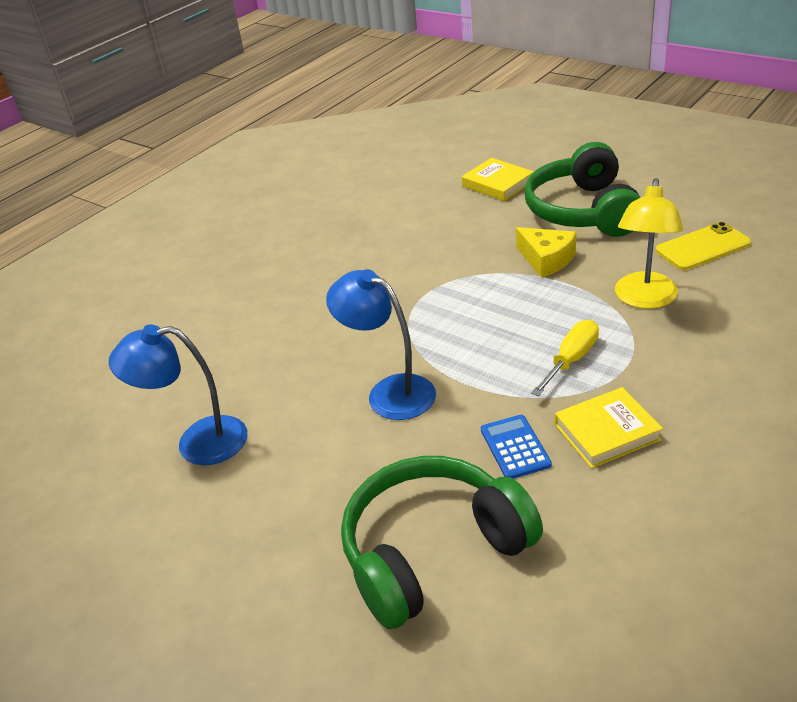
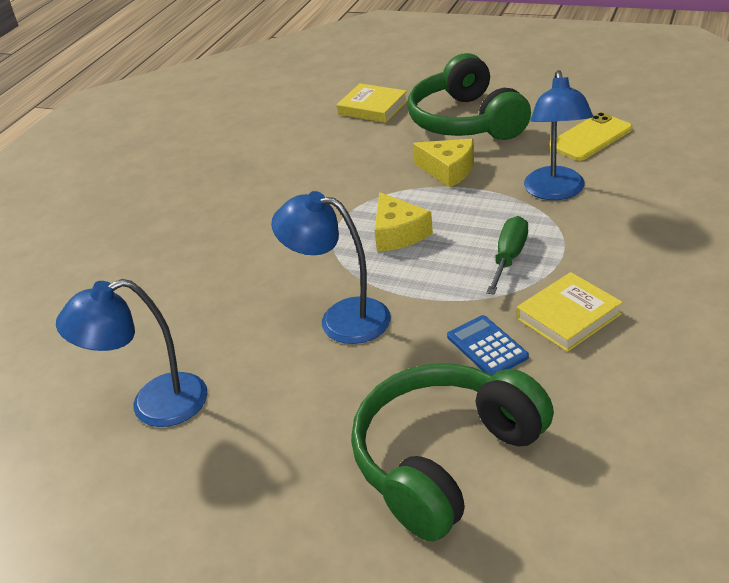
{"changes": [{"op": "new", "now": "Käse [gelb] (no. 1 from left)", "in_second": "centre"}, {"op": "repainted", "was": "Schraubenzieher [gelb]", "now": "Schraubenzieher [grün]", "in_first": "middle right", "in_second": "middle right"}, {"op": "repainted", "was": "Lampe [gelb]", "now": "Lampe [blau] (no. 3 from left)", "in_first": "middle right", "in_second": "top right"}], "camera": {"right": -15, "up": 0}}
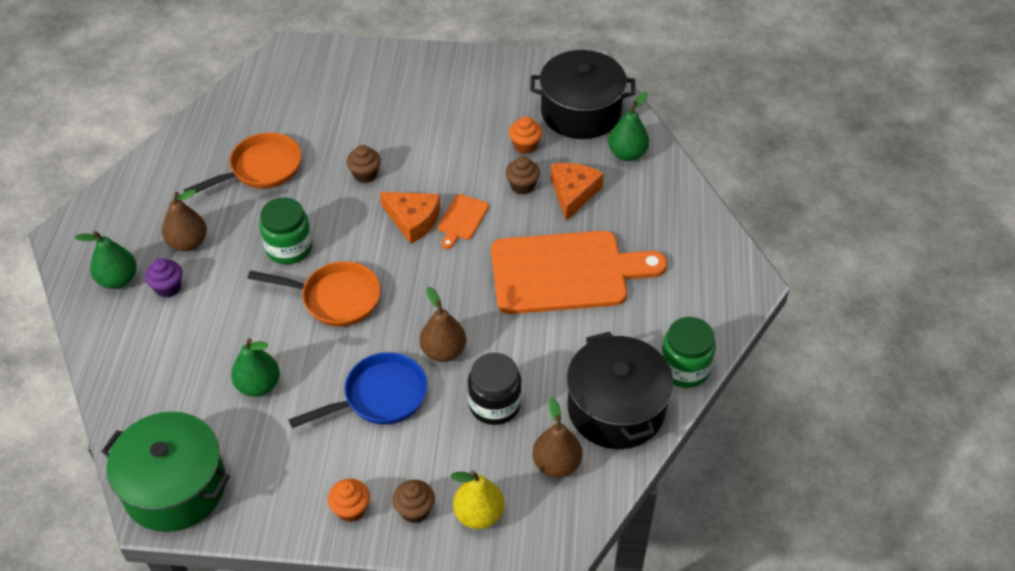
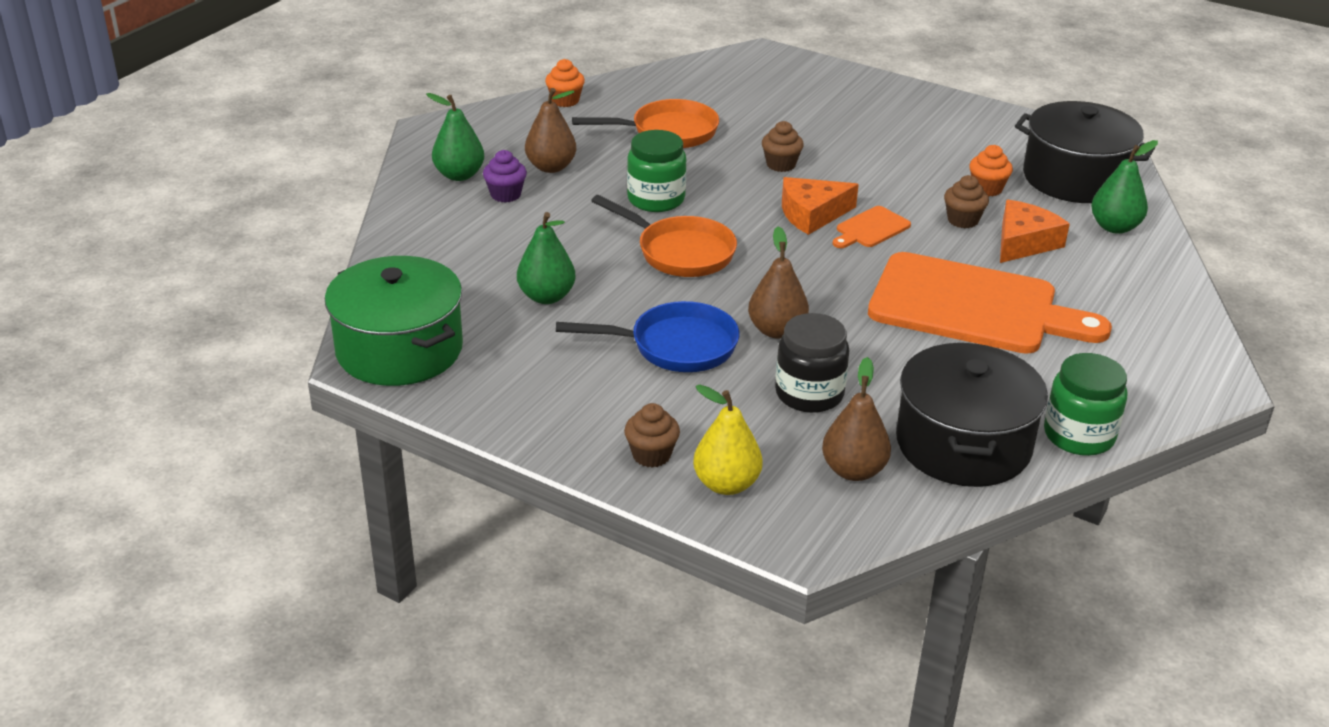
{"changes": [{"op": "shifted", "was": "Muffin [orange] (no. 1 from left)", "in_first": "bottom centre", "in_second": "top centre"}, {"op": "rotated", "was": "Käse [orange] (no. 1 from left)", "in_first": "centre", "in_second": "top centre", "clockwise": 105}], "camera": {"right": 25, "up": -15}}
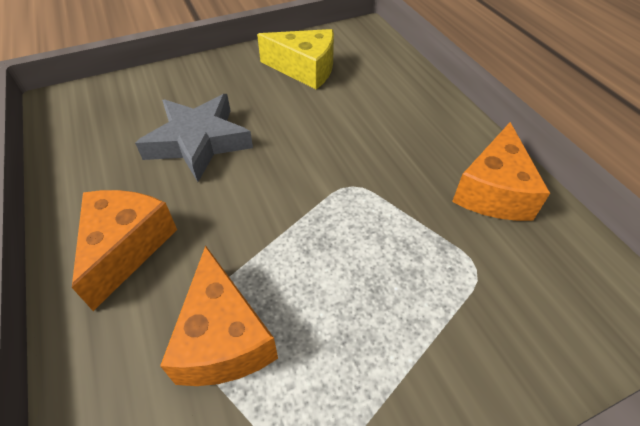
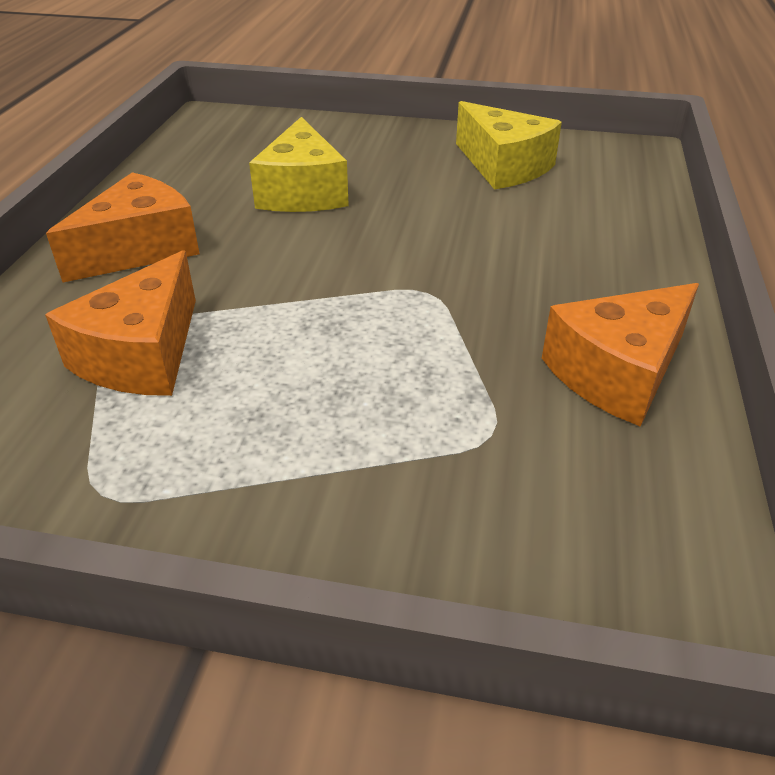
{"changes": [{"op": "swapped", "was": "Stern [grau]", "now": "Käse [gelb] (no. 1 from left)", "in_first": "top left", "in_second": "top centre"}], "camera": {"right": 35, "up": -10}}
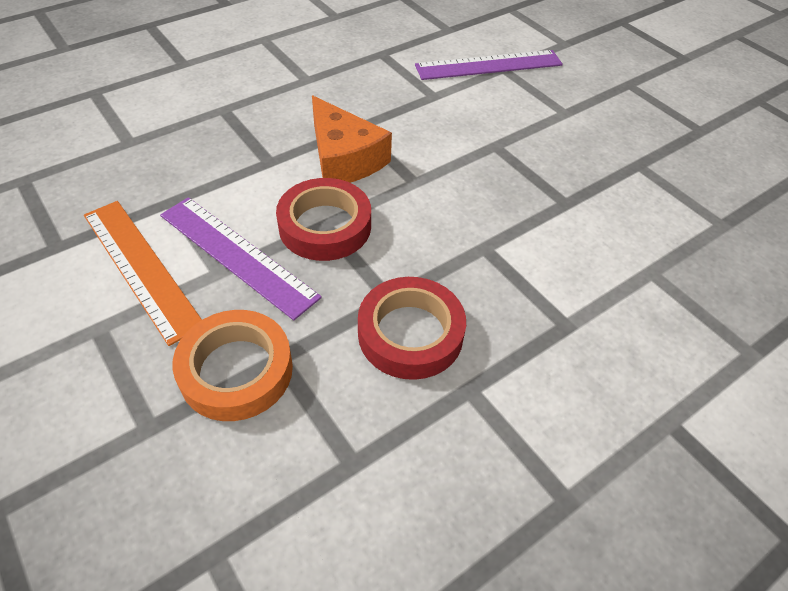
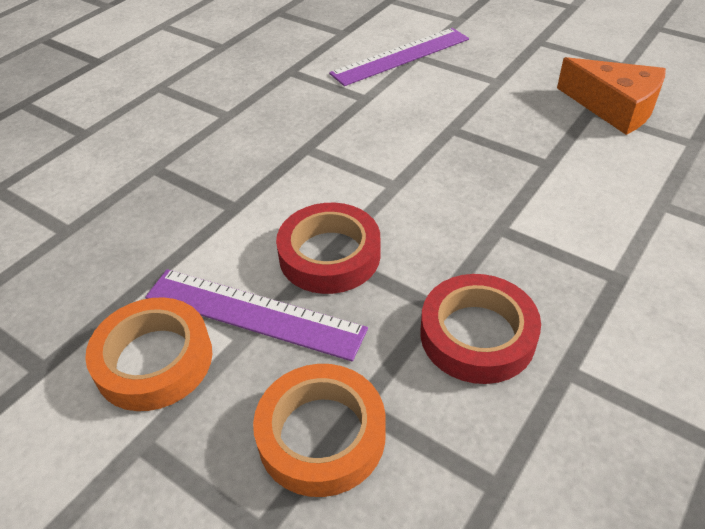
{"changes": [{"op": "shifted", "was": "Käse [orange]", "in_first": "top centre", "in_second": "top right"}, {"op": "swapped", "was": "Lineal [orange]", "now": "Klebeband [orange] (no. 1 from left)", "in_first": "middle left", "in_second": "bottom left"}], "camera": {"right": -15, "up": -5}}
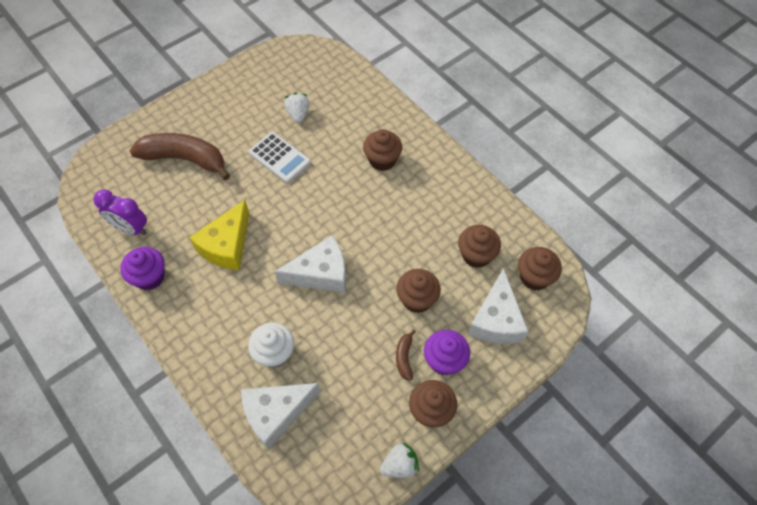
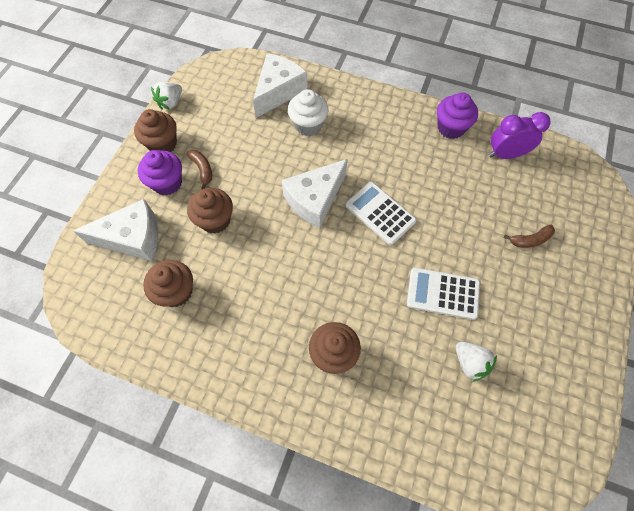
{"changes": [{"op": "gone", "was": "Käse [gelb]", "in_first": "middle left"}, {"op": "gone", "was": "Muffin [braun] (no. 5 from left)", "in_first": "middle right"}, {"op": "new", "now": "Taschenrechner [weiß] (no. 1 from left)", "in_second": "centre"}, {"op": "rotated", "was": "Käse [weiß] (no. 3 from left in the first image)", "in_first": "centre", "in_second": "middle left", "clockwise": 105}, {"op": "scaled", "was": "Banane [braun] (no. 1 from left in the first image)", "in_first": "top left", "in_second": "middle right", "ratio": 0.43}], "camera": {"right": 150, "up": 5}}
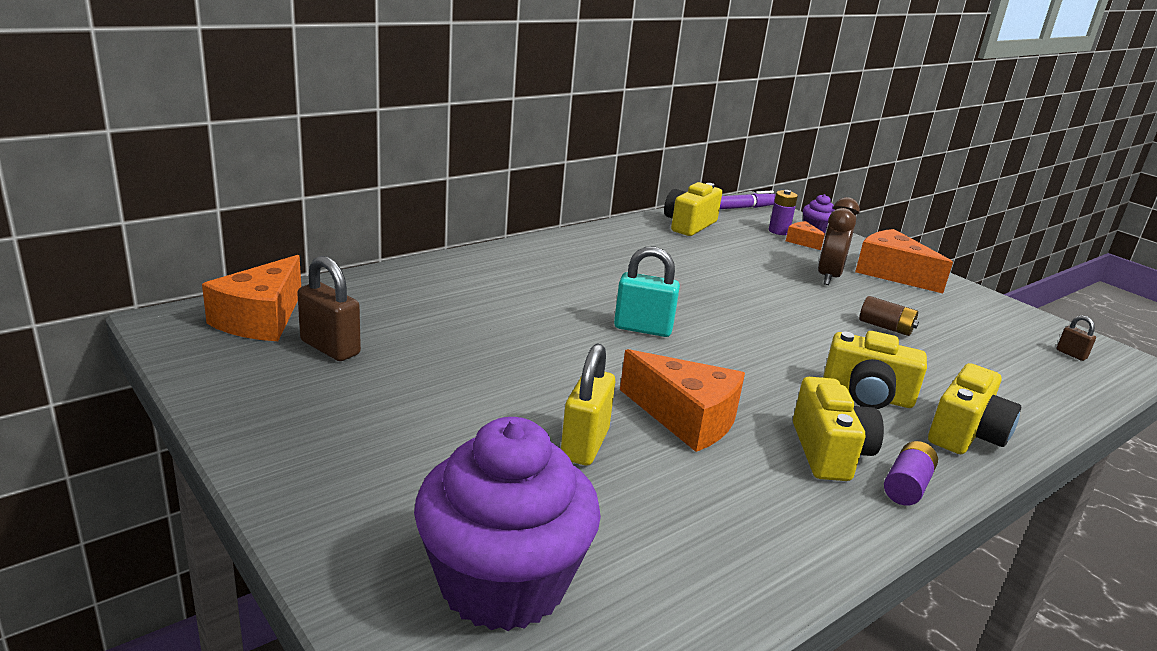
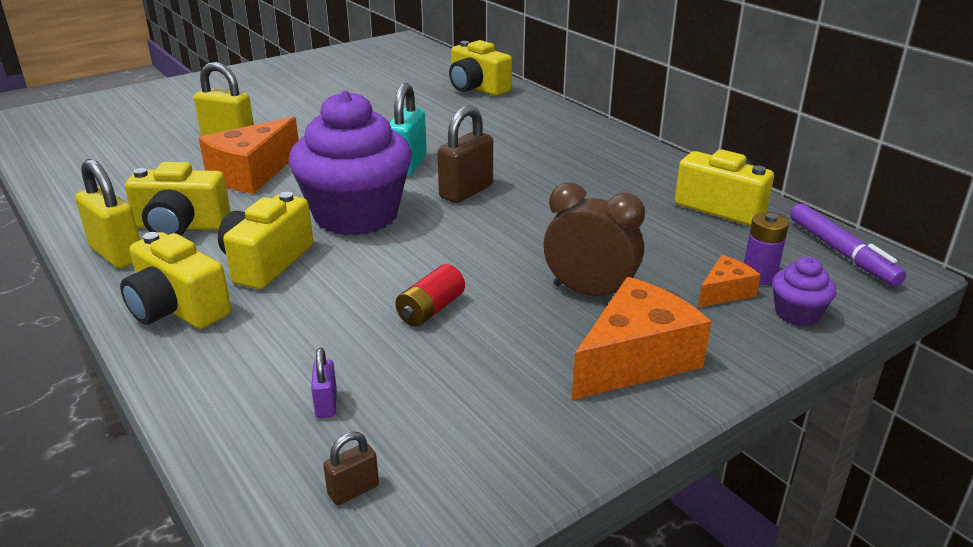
{"changes": [{"op": "gone", "was": "Käse [orange] (no. 1 from left)", "in_first": "middle left"}, {"op": "new", "now": "Vorhängeschloss [lila]", "in_second": "bottom left"}, {"op": "new", "now": "Kamera [gelb] (no. 4 from left)", "in_second": "top centre"}, {"op": "shifted", "was": "Vorhängeschloss [braun] (no. 1 from left in the first image)", "now": "Vorhängeschloss [braun] (no. 2 from left)", "in_first": "middle left", "in_second": "top centre"}, {"op": "shifted", "was": "Muffin [lila] (no. 1 from left)", "in_first": "bottom centre", "in_second": "top centre"}, {"op": "swapped", "was": "Batterie [lila] (no. 2 from left)", "now": "Vorhängeschloss [gelb] (no. 1 from left)", "in_first": "bottom right", "in_second": "middle left"}, {"op": "repainted", "was": "Batterie [braun]", "now": "Batterie [rot]", "in_first": "middle right", "in_second": "centre"}], "camera": {"right": 95, "up": 5}}
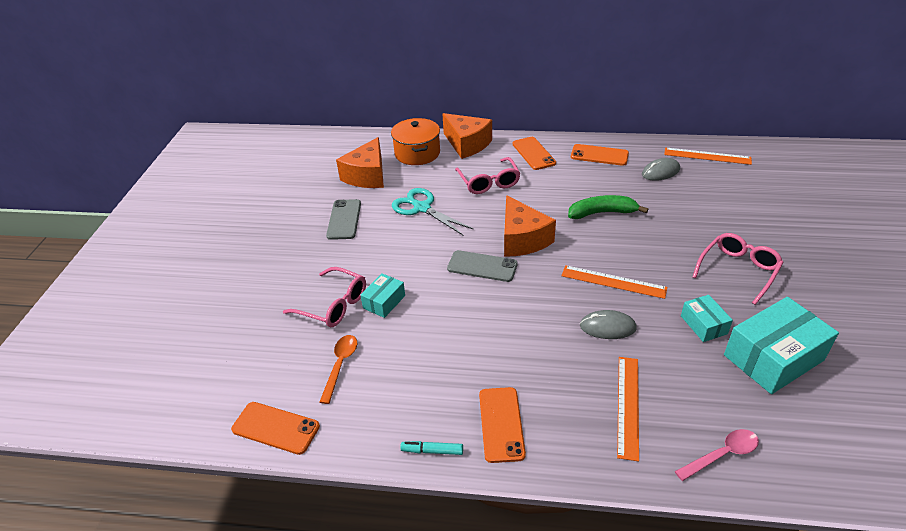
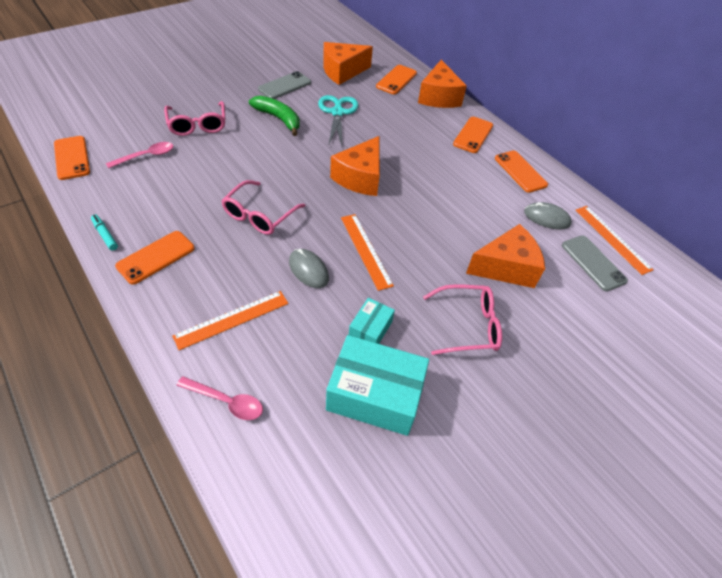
{"changes": [{"op": "gone", "was": "Schachtel [türkis] (no. 1 from left)", "in_first": "centre"}, {"op": "new", "now": "Käse [orange] (no. 4 from left)", "in_second": "middle right"}, {"op": "shifted", "was": "Handy [grau] (no. 2 from left)", "in_first": "centre", "in_second": "middle right"}, {"op": "shifted", "was": "Brille [rosa] (no. 2 from left)", "in_first": "top centre", "in_second": "centre"}, {"op": "shifted", "was": "Banane [grün]", "in_first": "middle right", "in_second": "top centre"}, {"op": "swapped", "was": "Kochtopf [orange]", "now": "Handy [orange] (no. 3 from left)", "in_first": "top centre", "in_second": "top centre"}, {"op": "repainted", "was": "Löffel [orange]", "now": "Löffel [rosa] (no. 1 from left)", "in_first": "bottom centre", "in_second": "top left"}], "camera": {"right": 40, "up": 10}}
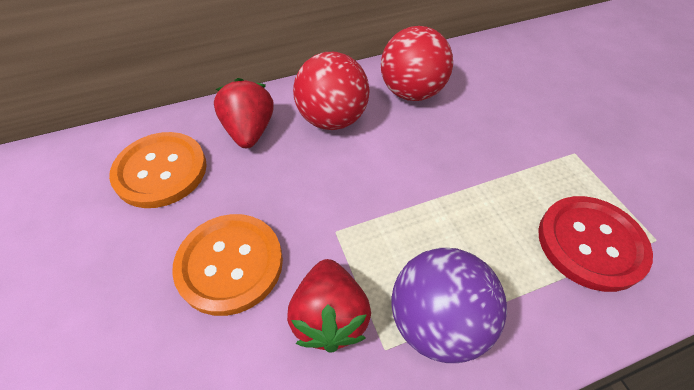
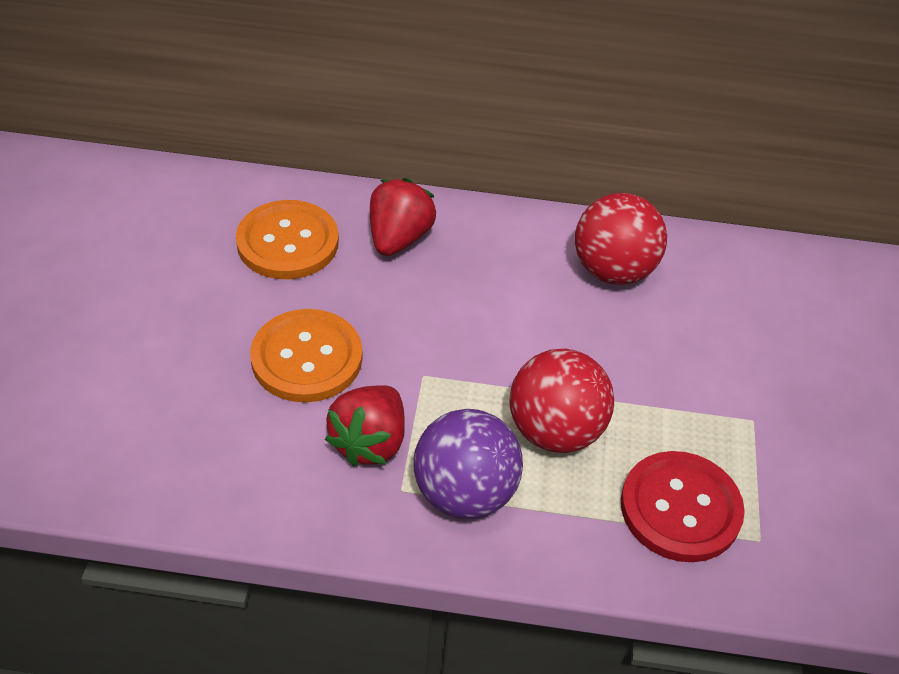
{"changes": [{"op": "shifted", "was": "Ball [rot] (no. 1 from left)", "in_first": "top centre", "in_second": "centre"}], "camera": {"right": 25, "up": -5}}
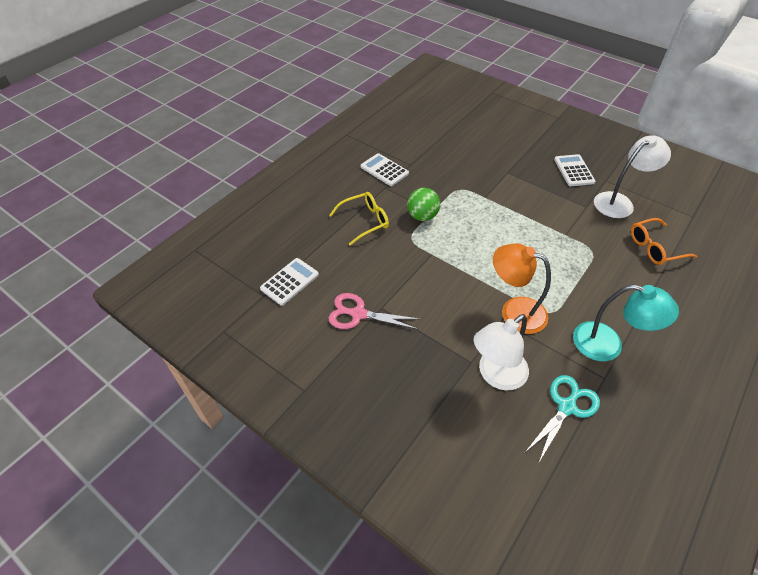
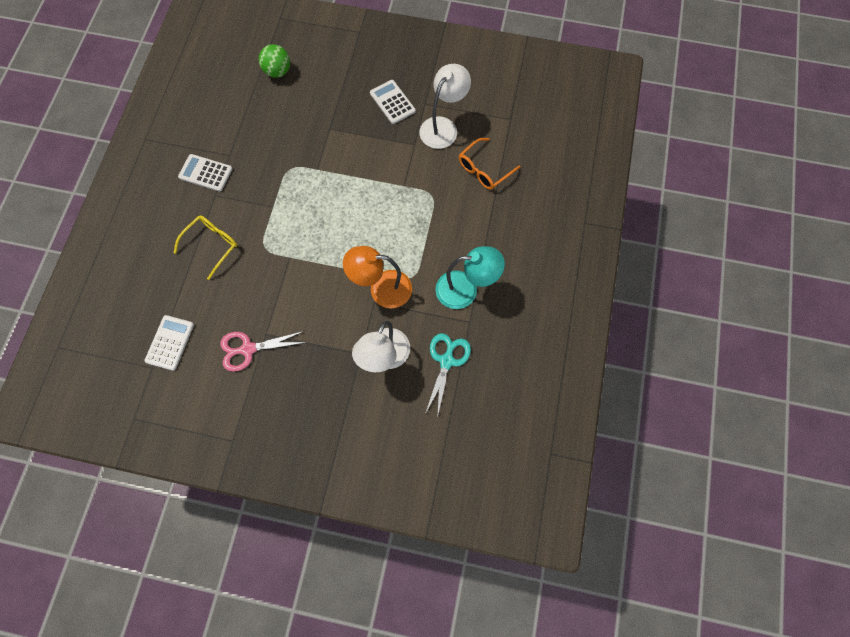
{"changes": [{"op": "shifted", "was": "Ball [grün]", "in_first": "centre", "in_second": "top left"}], "camera": {"right": -25, "up": 20}}
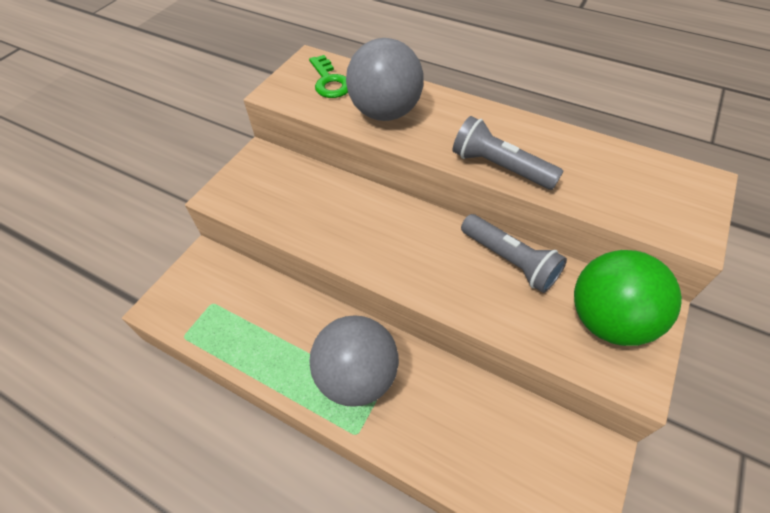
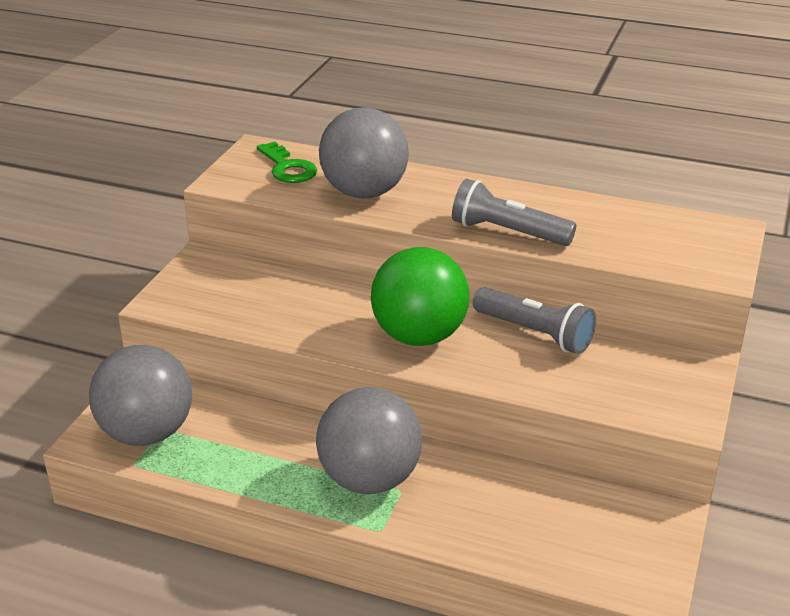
{"changes": [{"op": "new", "now": "Ball [grau] (no. 1 from left)", "in_second": "middle left"}, {"op": "shifted", "was": "Ball [grün]", "in_first": "middle right", "in_second": "centre"}], "camera": {"right": -10, "up": -20}}
